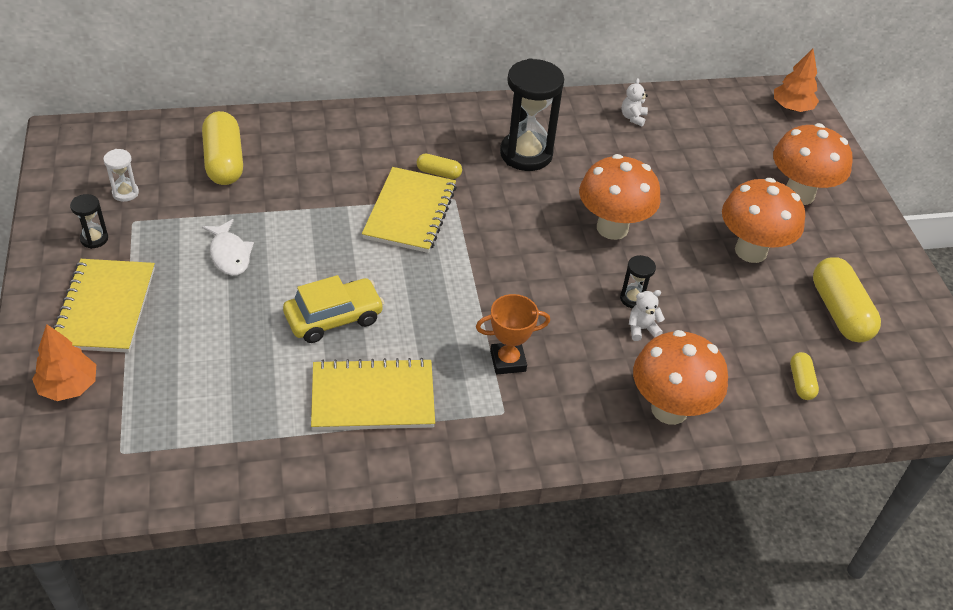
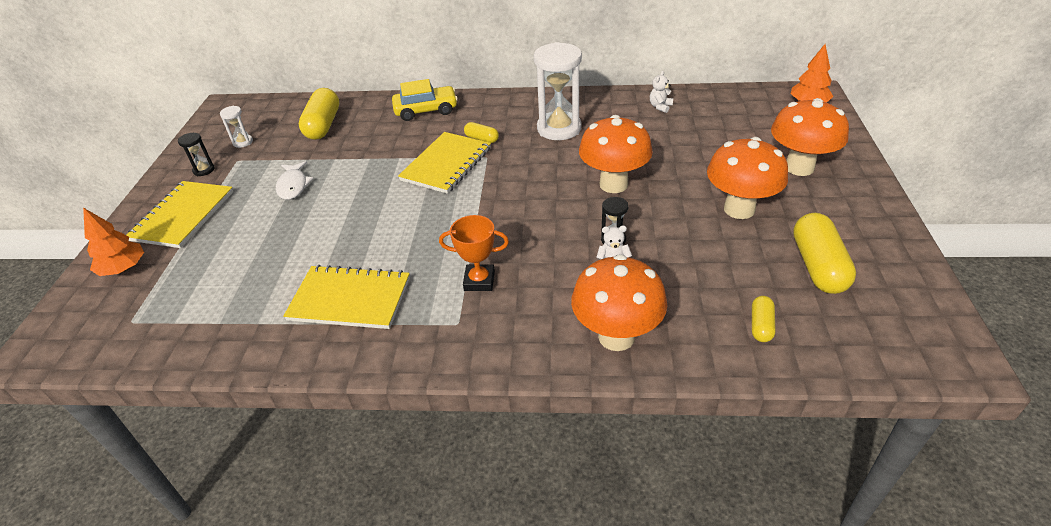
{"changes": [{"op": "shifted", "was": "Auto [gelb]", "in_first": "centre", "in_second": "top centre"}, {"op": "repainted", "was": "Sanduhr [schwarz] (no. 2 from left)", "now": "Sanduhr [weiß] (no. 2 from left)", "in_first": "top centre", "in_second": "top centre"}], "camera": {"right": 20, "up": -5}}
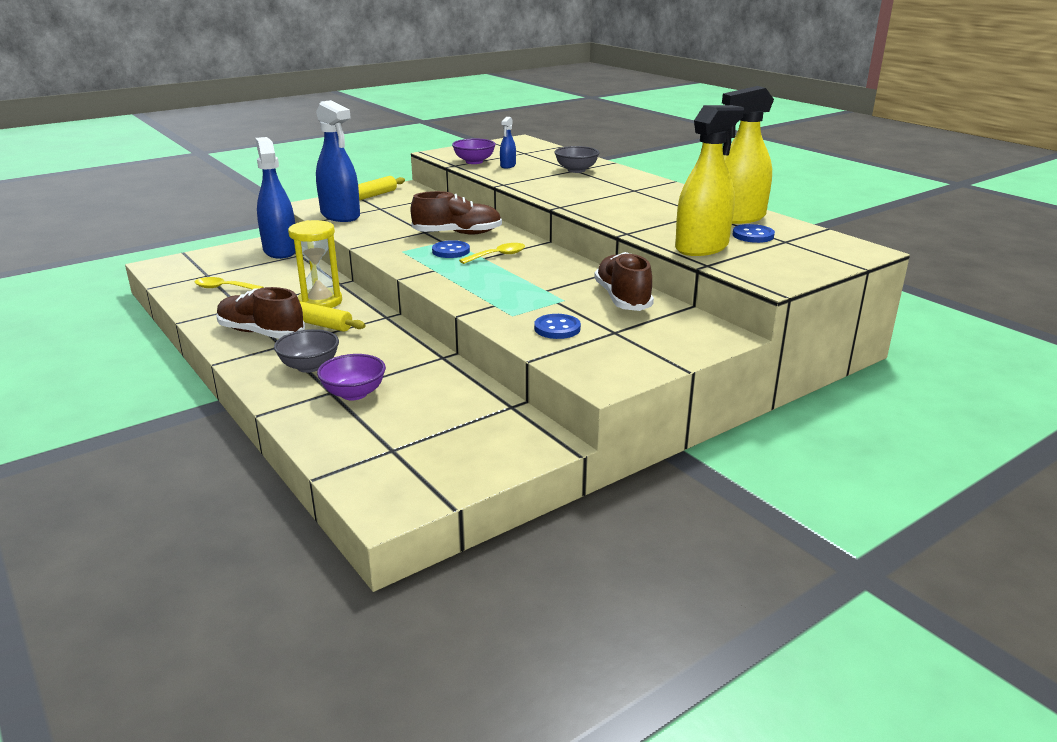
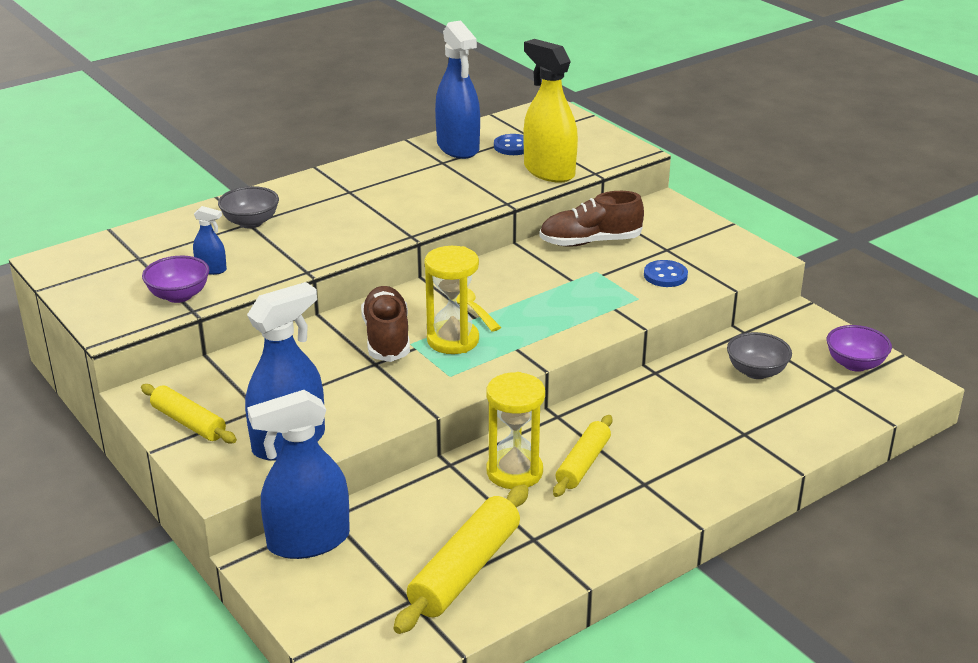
{"changes": [{"op": "gone", "was": "Schuh [braun] (no. 1 from left)", "in_first": "middle left"}, {"op": "shifted", "was": "Schüssel [grau] (no. 1 from left in the first image)", "now": "Schüssel [grau] (no. 2 from left)", "in_first": "middle left", "in_second": "middle right"}, {"op": "shifted", "was": "Schüssel [lila] (no. 1 from left in the first image)", "now": "Schüssel [lila] (no. 2 from left)", "in_first": "middle left", "in_second": "middle right"}, {"op": "swapped", "was": "Löffel [gelb] (no. 1 from left)", "now": "Nudelholz [gelb] (no. 2 from left)", "in_first": "middle left", "in_second": "bottom centre"}, {"op": "swapped", "was": "Knopf [blau] (no. 1 from left)", "now": "Sanduhr [gelb] (no. 1 from left)", "in_first": "centre", "in_second": "centre"}, {"op": "repainted", "was": "Sprühflasche [gelb] (no. 2 from left)", "now": "Sprühflasche [blau] (no. 4 from left)", "in_first": "top right", "in_second": "top centre"}], "camera": {"right": -90, "up": 5}}
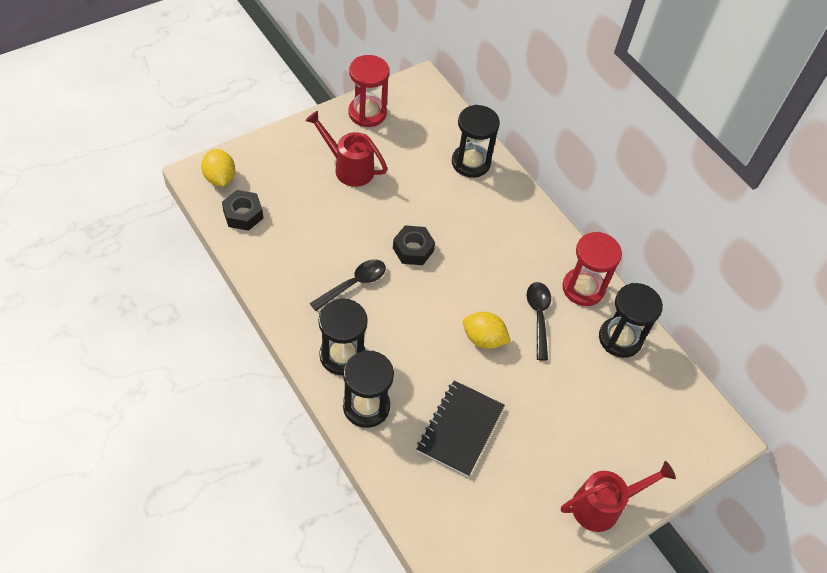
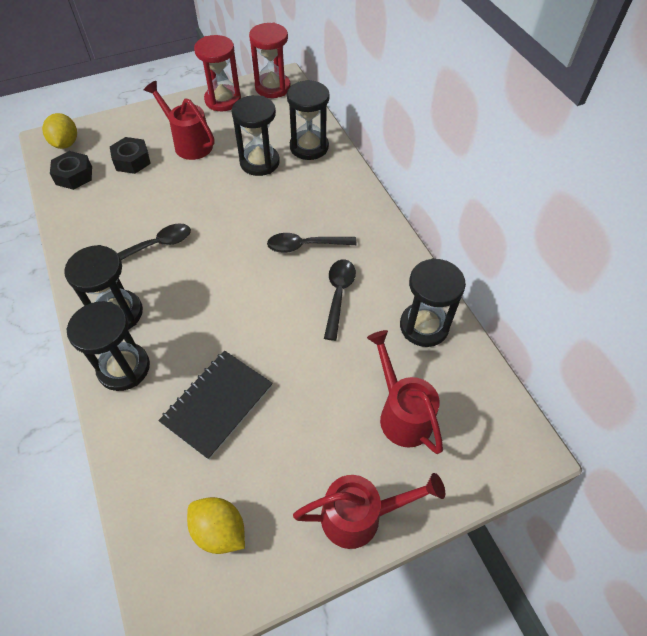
{"changes": [{"op": "new", "now": "Sanduhr [schwarz] (no. 3 from left)", "in_second": "top centre"}, {"op": "new", "now": "Löffel [schwarz] (no. 2 from left)", "in_second": "centre"}, {"op": "new", "now": "Gießkanne [rot] (no. 3 from left)", "in_second": "centre"}, {"op": "shifted", "was": "Sechskantmutter [schwarz] (no. 2 from left)", "in_first": "centre", "in_second": "top left"}, {"op": "shifted", "was": "Zitrone [gelb] (no. 2 from left)", "in_first": "centre", "in_second": "bottom centre"}, {"op": "shifted", "was": "Sanduhr [rot] (no. 2 from left)", "in_first": "middle right", "in_second": "top centre"}], "camera": {"right": 15, "up": 0}}
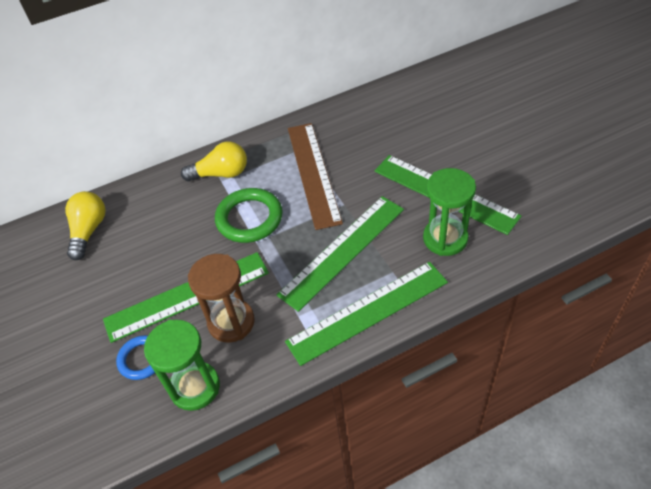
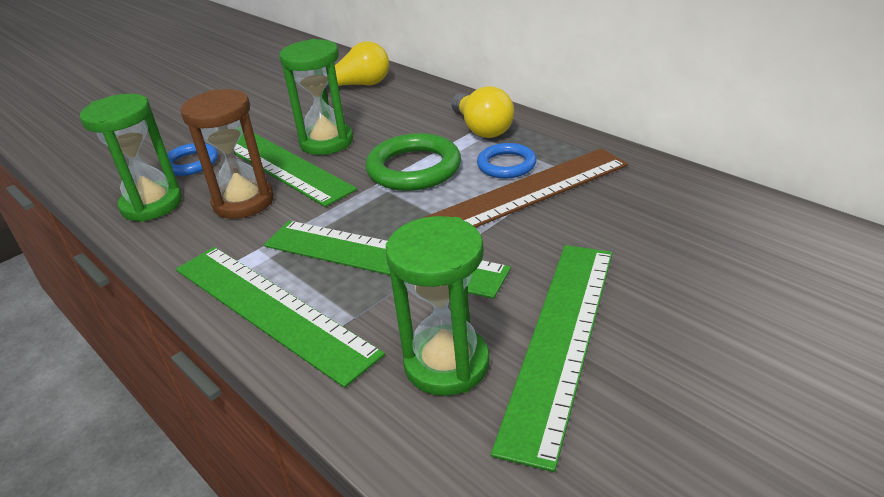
{"changes": [{"op": "new", "now": "Sanduhr [grün] (no. 2 from left)", "in_second": "top centre"}, {"op": "new", "now": "Ring [blau] (no. 2 from left)", "in_second": "top centre"}], "camera": {"right": 70, "up": -15}}
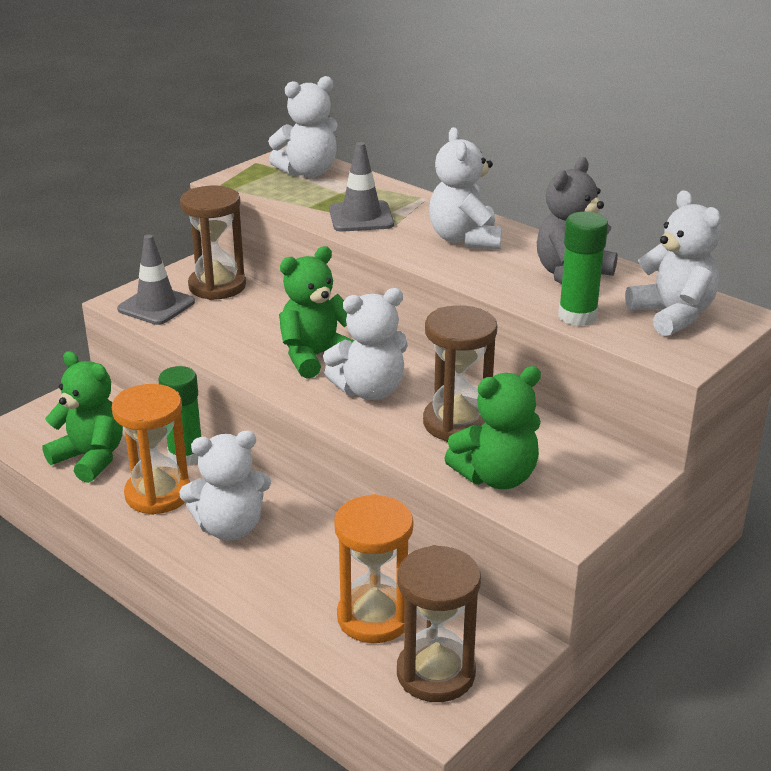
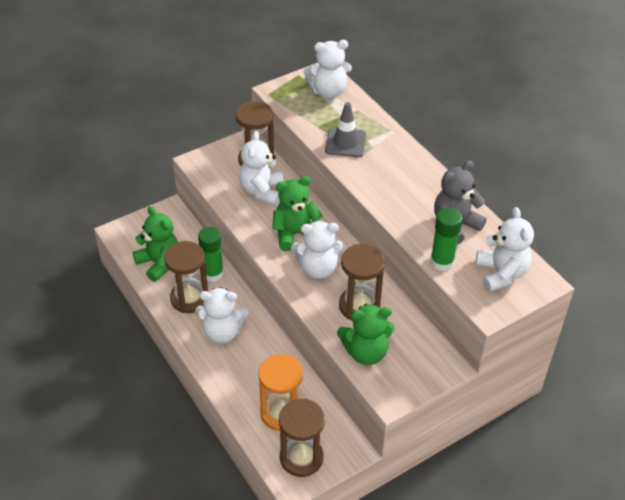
{"changes": [{"op": "gone", "was": "Leitkegel [grau] (no. 1 from left)", "in_first": "middle left"}, {"op": "shifted", "was": "Teddybär [weiß] (no. 4 from left in the first image)", "now": "Teddybär [weiß] (no. 2 from left)", "in_first": "top centre", "in_second": "centre"}, {"op": "repainted", "was": "Sanduhr [orange] (no. 1 from left)", "now": "Sanduhr [braun] (no. 1 from left)", "in_first": "middle left", "in_second": "middle left"}], "camera": {"right": 15, "up": 15}}
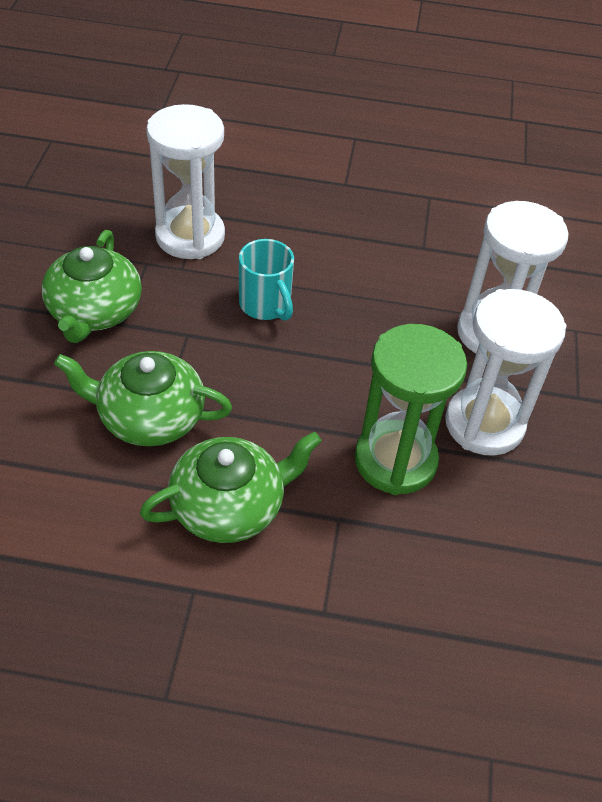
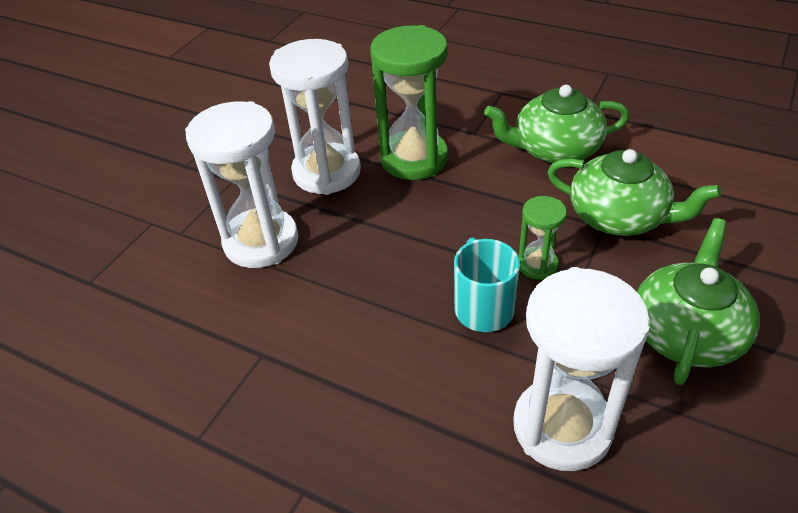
{"changes": [{"op": "new", "now": "Sanduhr [grün] (no. 2 from left)", "in_second": "middle right"}], "camera": {"right": -155, "up": -5}}
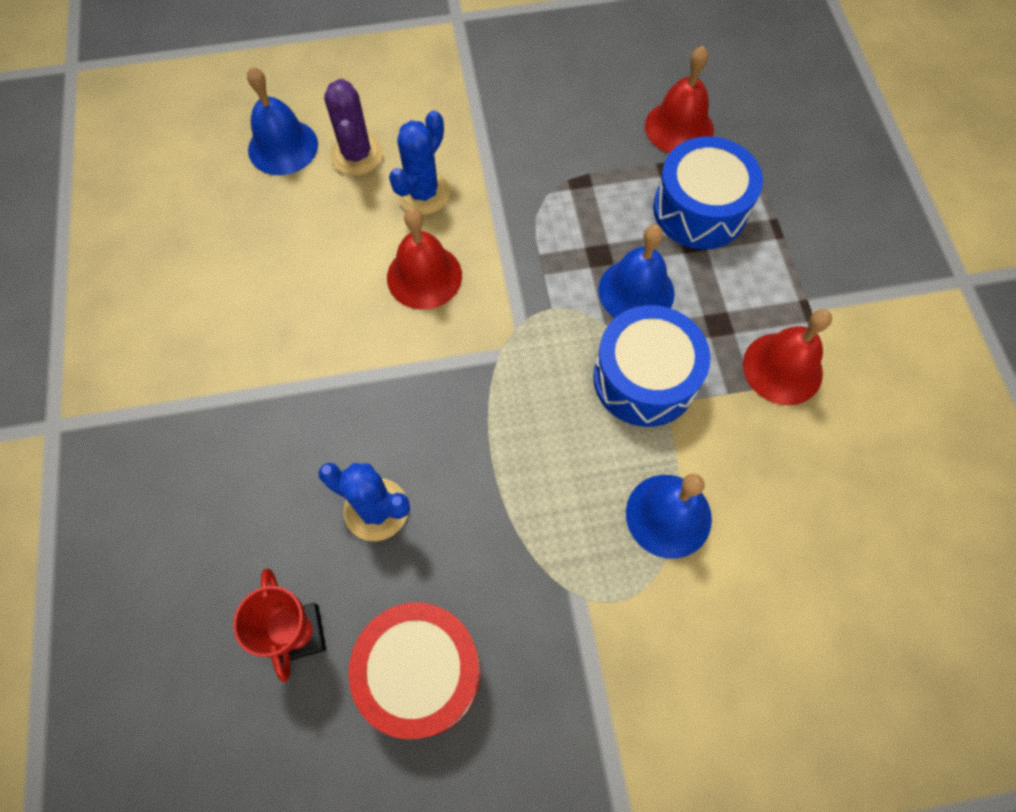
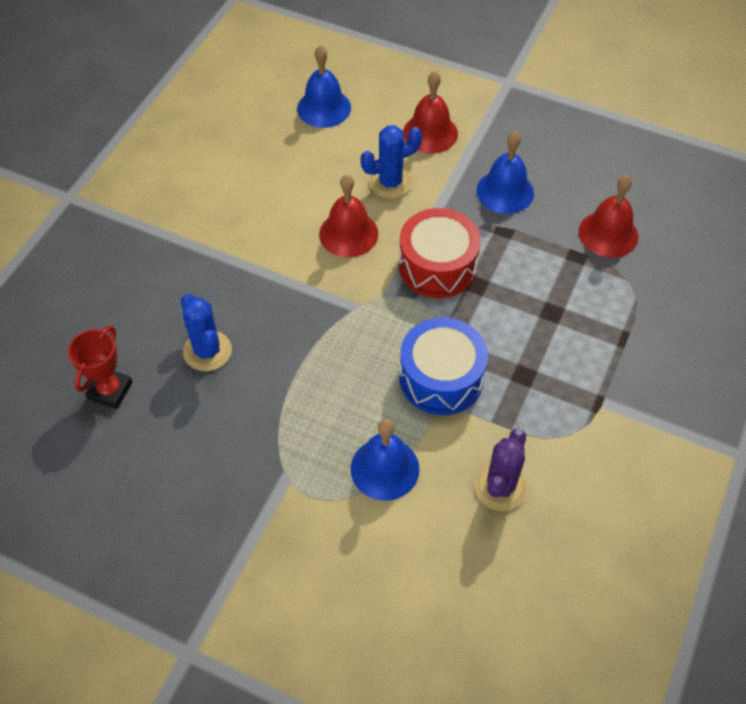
{"changes": [{"op": "gone", "was": "Trommel [blau] (no. 2 from left)", "in_first": "top right"}, {"op": "shifted", "was": "Kaktus [lila]", "in_first": "top centre", "in_second": "bottom right"}, {"op": "shifted", "was": "Trommel [rot]", "in_first": "bottom centre", "in_second": "centre"}, {"op": "shifted", "was": "Glocke [blau] (no. 2 from left in the first image)", "now": "Glocke [blau] (no. 3 from left)", "in_first": "centre", "in_second": "top right"}, {"op": "shifted", "was": "Glocke [rot] (no. 3 from left in the first image)", "now": "Glocke [rot] (no. 2 from left)", "in_first": "middle right", "in_second": "top centre"}], "camera": {"right": 35, "up": -10}}
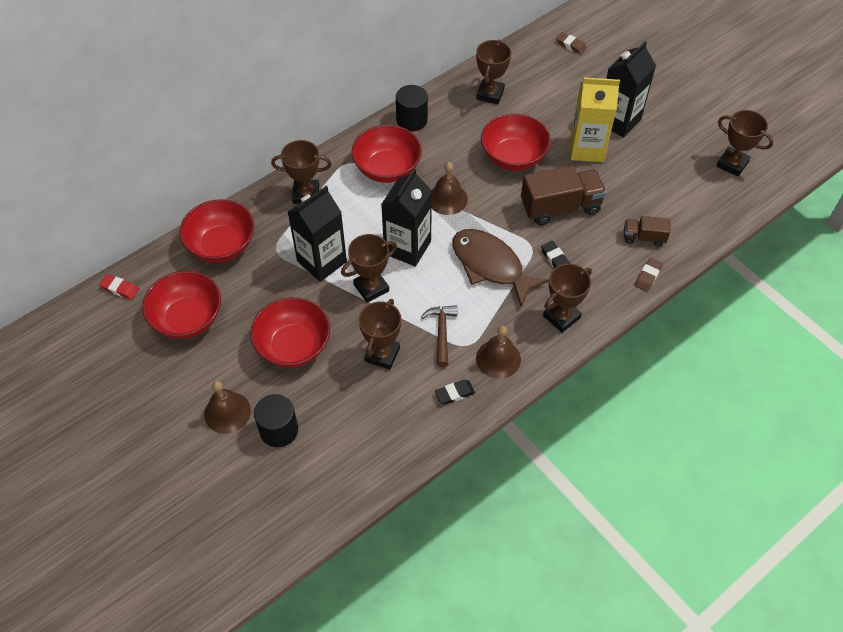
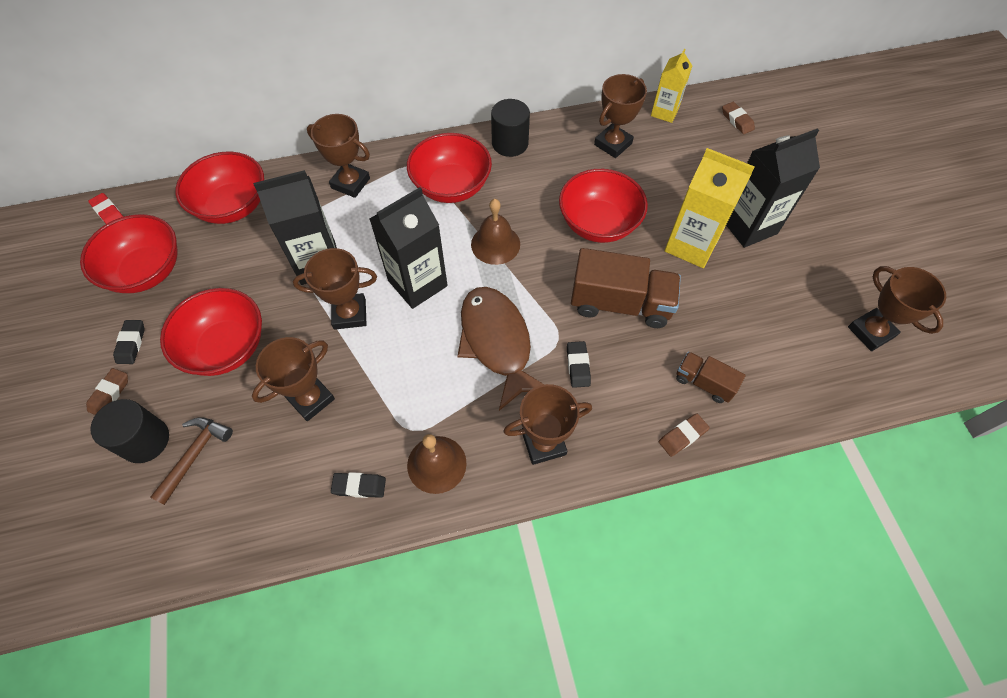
{"changes": [{"op": "new", "now": "Radiergummi [schwarz] (no. 1 from left)", "in_second": "middle left"}, {"op": "new", "now": "Getränkekarton [gelb] (no. 1 from left)", "in_second": "top centre"}, {"op": "shifted", "was": "Hammer [braun]", "in_first": "centre", "in_second": "middle left"}, {"op": "swapped", "was": "Glocke [braun] (no. 1 from left)", "now": "Radiergummi [braun] (no. 1 from left)", "in_first": "middle left", "in_second": "middle left"}], "camera": {"right": 25, "up": 5}}
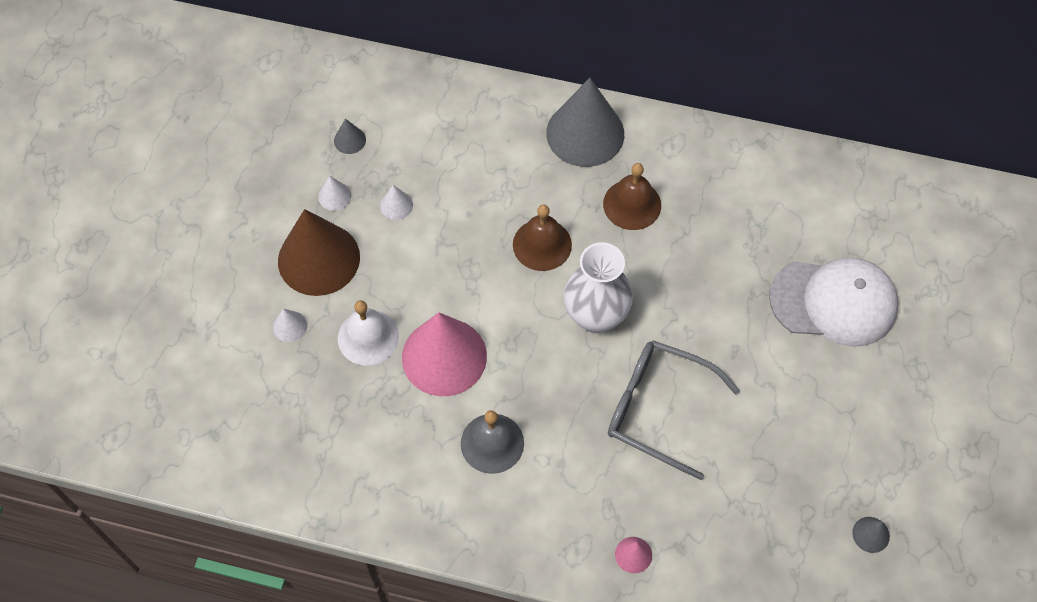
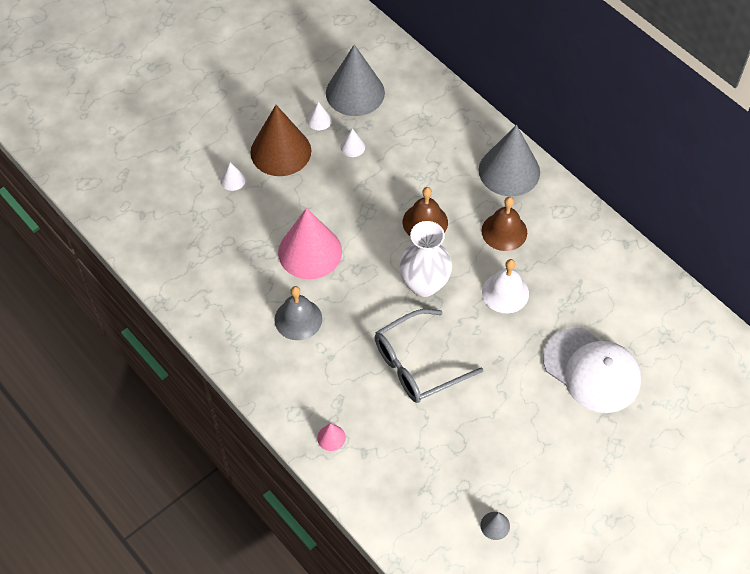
{"changes": [{"op": "shifted", "was": "Glocke [weiß]", "in_first": "centre", "in_second": "middle right"}, {"op": "rotated", "was": "Brille [grau]", "in_first": "bottom centre", "in_second": "centre", "clockwise": -90}, {"op": "scaled", "was": "Kegel [grau] (no. 1 from left)", "in_first": "top centre", "in_second": "top centre", "ratio": 2.44}], "camera": {"right": 35, "up": -5}}
